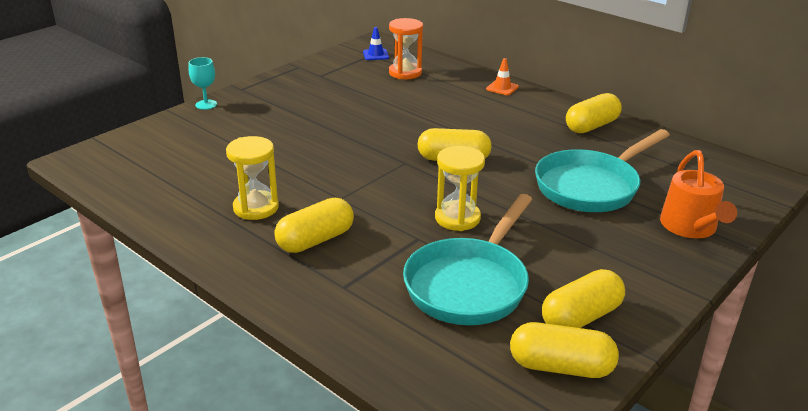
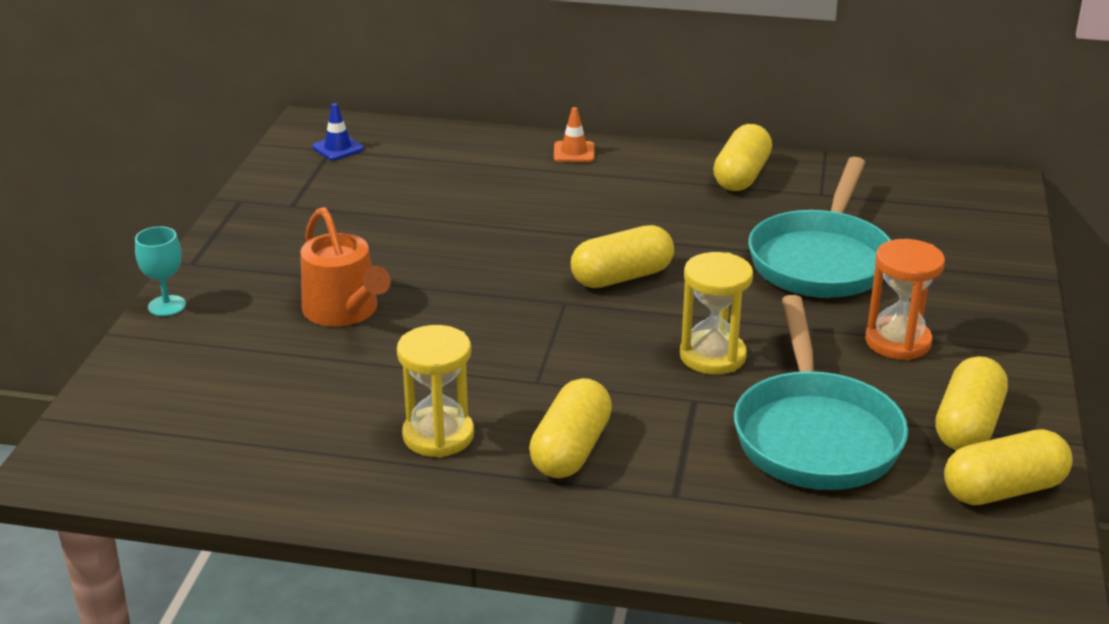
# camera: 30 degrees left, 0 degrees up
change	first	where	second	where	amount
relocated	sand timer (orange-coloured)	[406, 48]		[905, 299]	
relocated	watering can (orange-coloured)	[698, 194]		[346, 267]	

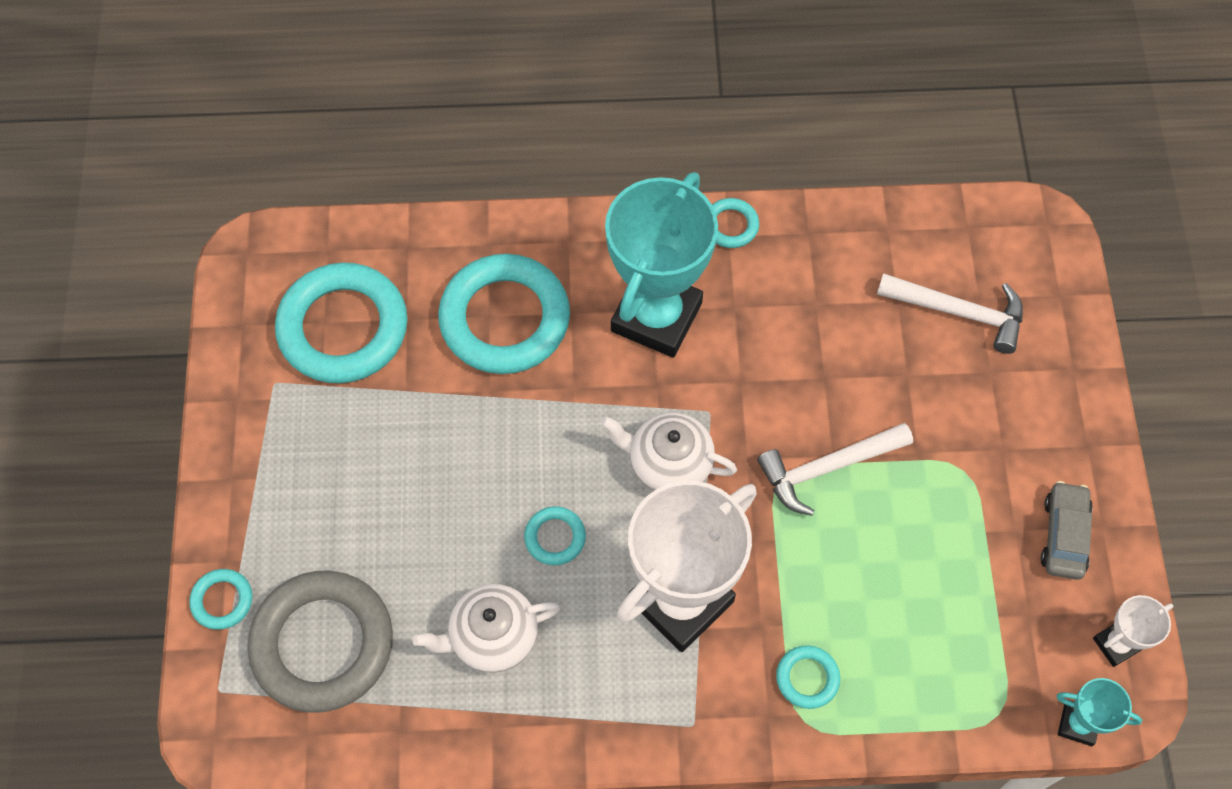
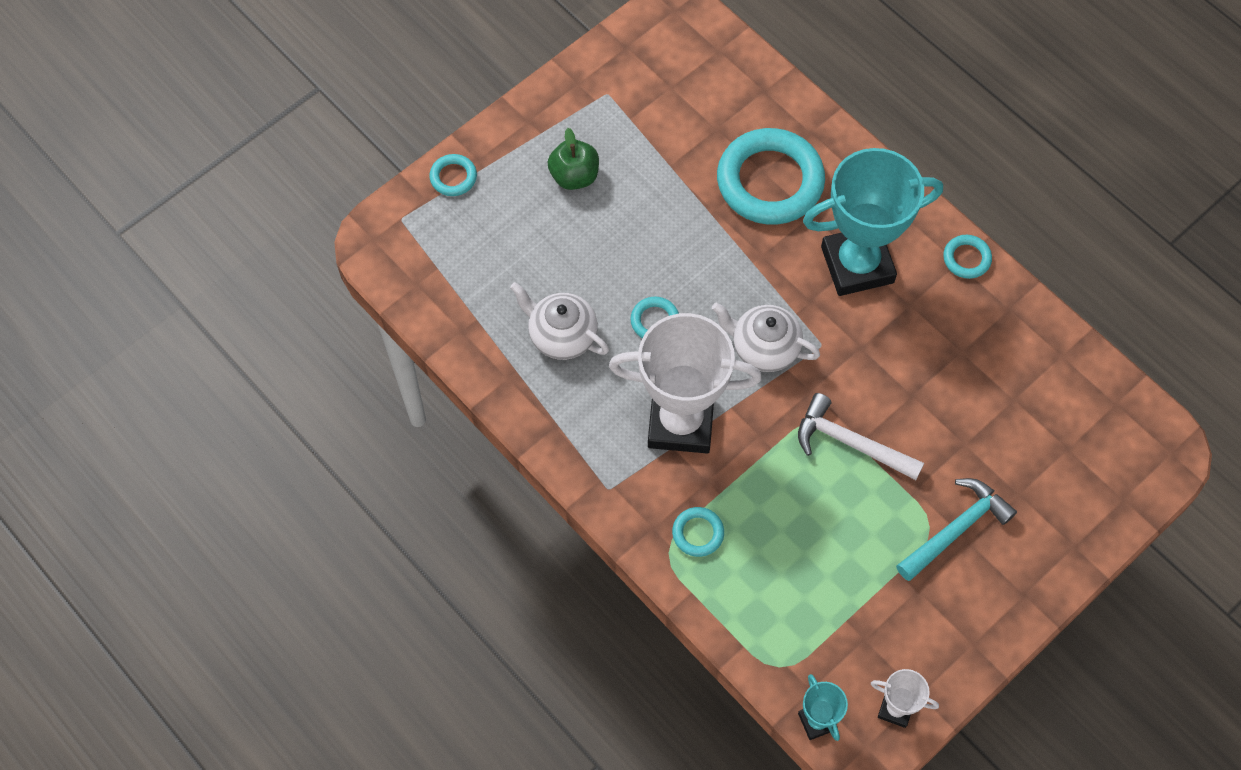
# camera: 50 degrees right, 0 degrees up
change	first	where	second	where	amount
missing	torus (gray)	[320, 642]			
missing	torus (teal)	[341, 323]			
spun	china teapot (white)	[669, 451]		[766, 337]	45 degrees counterclockwise
missing	claw hammer (white)	[950, 313]			
missing	toy car (gray)	[1067, 530]			
appeared			toy apple (leaf-green)	[573, 159]	
appeared			claw hammer (teal)	[956, 529]	

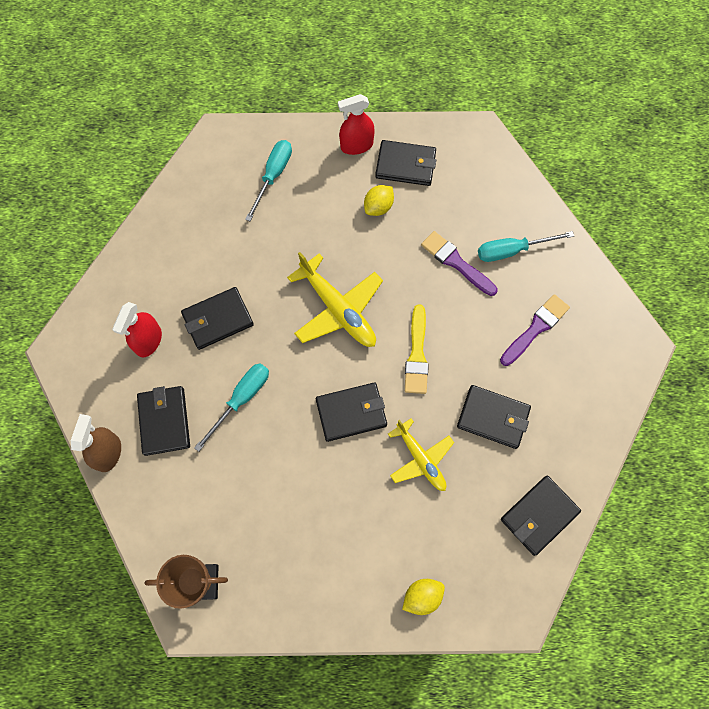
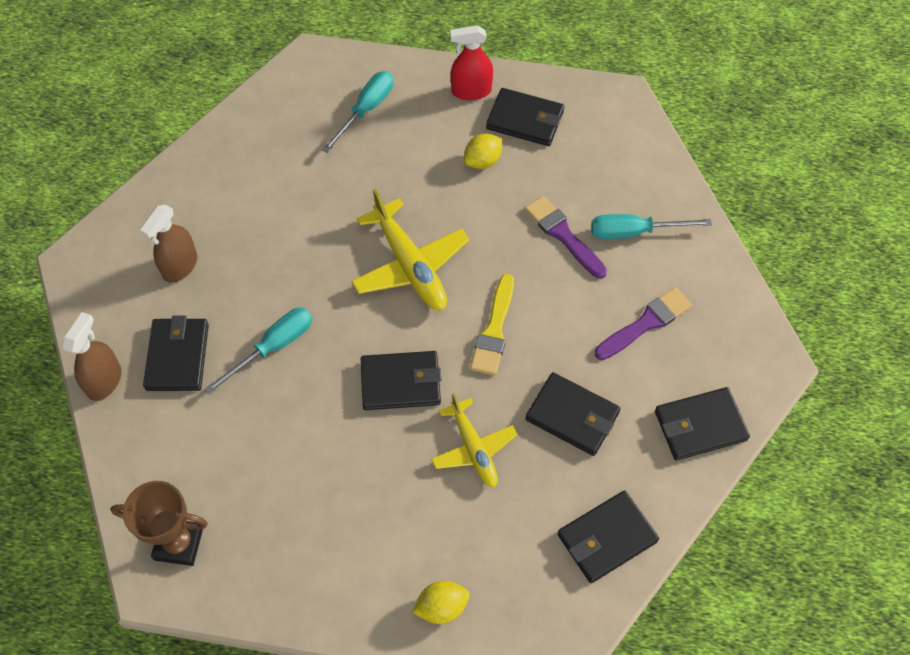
# camera: 10 degrees right, 10 degrees down
change	first	where	second	where	amount
colour	sprayer (scarlet)	[137, 329]	sprayer (russet)	[168, 244]	
relocated	billfold (jet-black)	[217, 318]		[702, 423]	

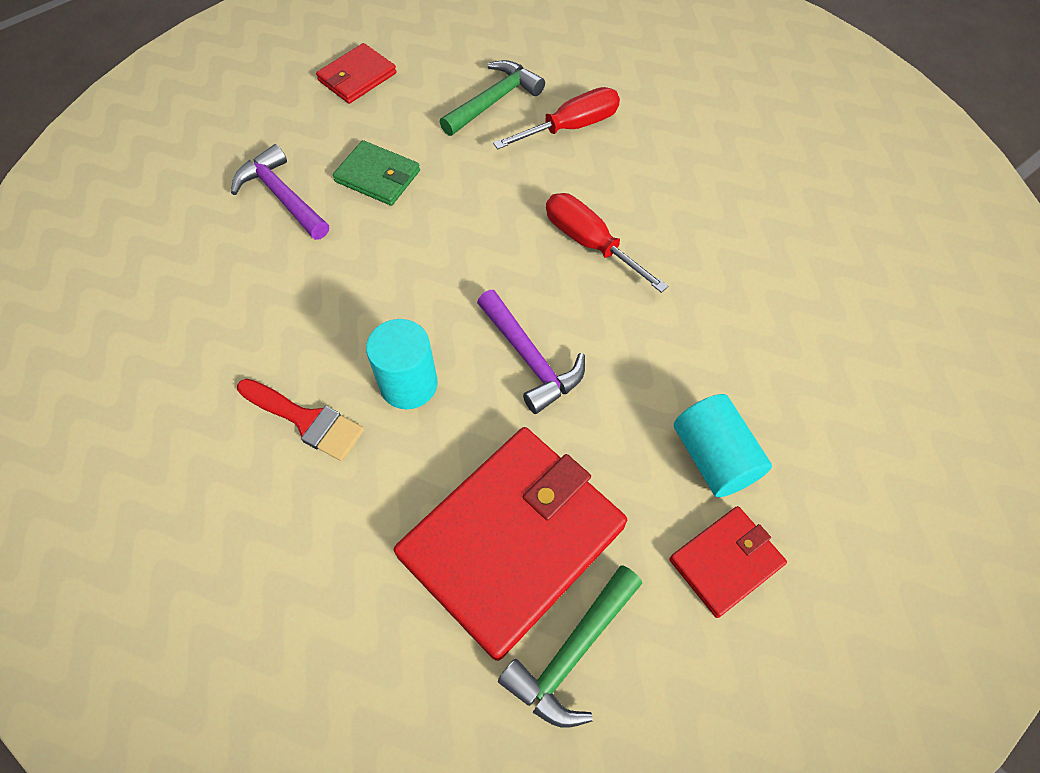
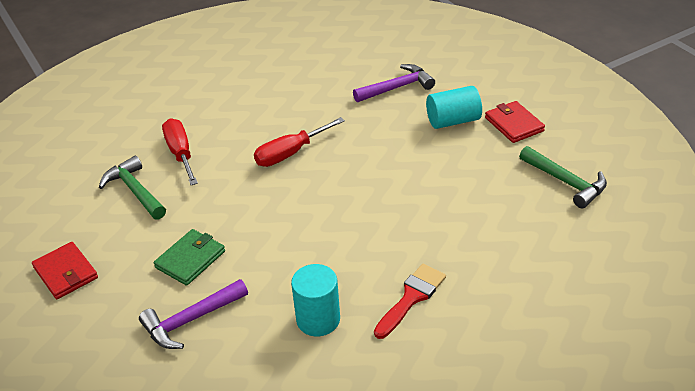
# camera: 80 degrees left, 20 degrees down
change	first	where	second	where	amount
relocated	cylinder (teal)	[402, 364]		[315, 300]	
missing	billfold (scarlet)	[510, 544]			
relocated	claw hammer (violet)	[531, 352]		[394, 83]	

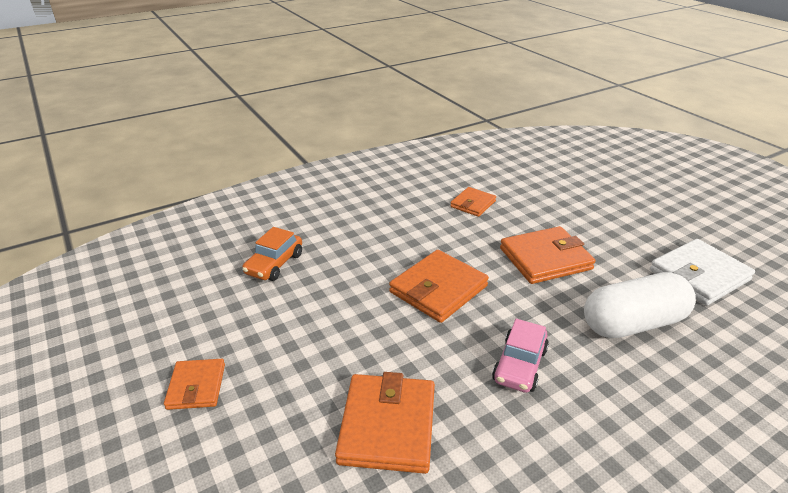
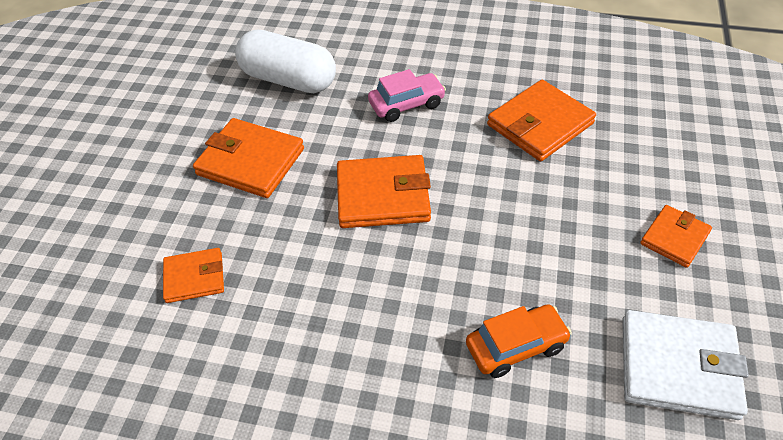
# camera: 135 degrees left, 15 degrees up
change	first	where	second	where	amount
relocated	billfold (white)	[702, 272]		[685, 365]	

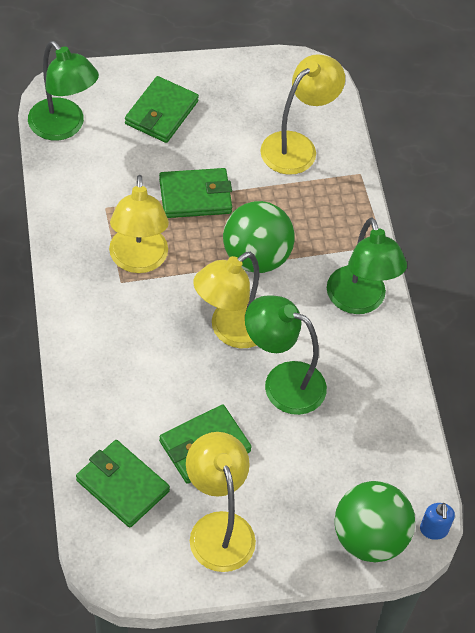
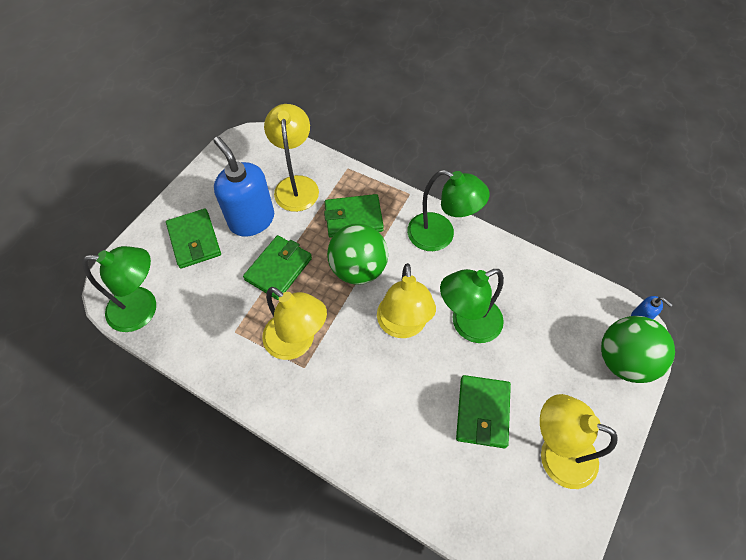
# camera: 45 degrees left, 5 degrees up
change	first	where	second	where	amount
relocated	billfold (leaf-green)	[123, 484]		[354, 216]	
appeared			soap dispenser (royal blue)	[243, 187]	

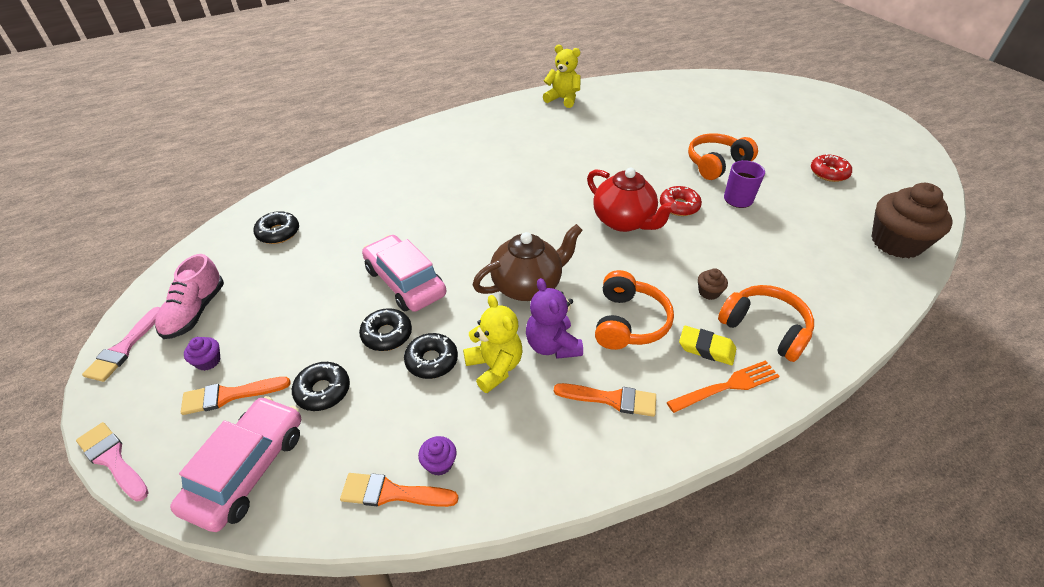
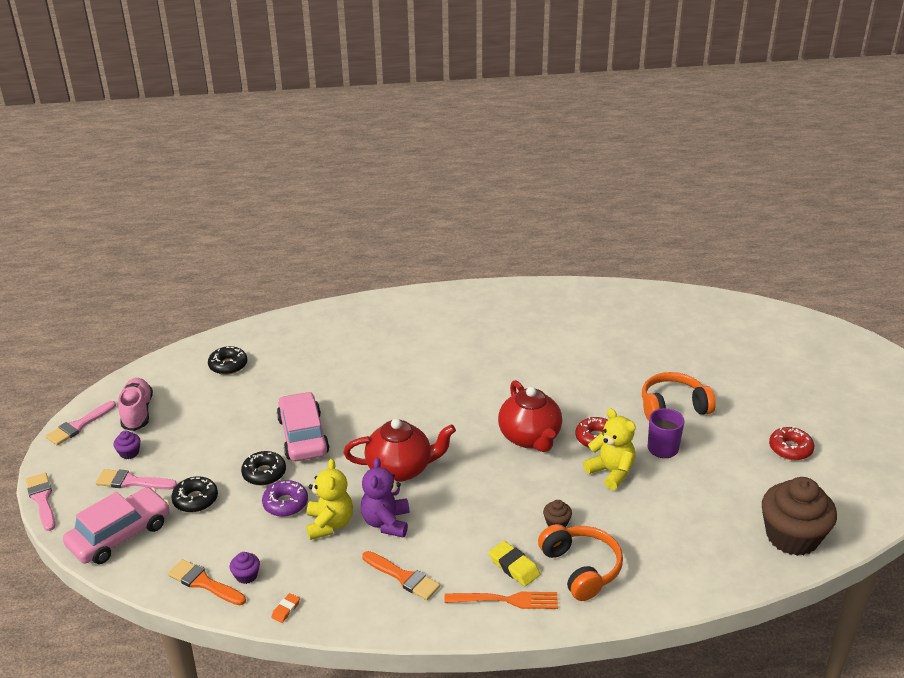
# camera: 25 degrees right, 10 degrees down
change	first	where	second	where	amount
spun	sneaker (rosy)	[189, 296]		[135, 404]	135 degrees clockwise
colour	paintbrush (orange-coloured)	[235, 396]	paintbrush (rosy)	[136, 479]	
colour	donut (jet-black)	[431, 356]	donut (violet)	[285, 498]	
colour	china teapot (russet)	[528, 262]	china teapot (scarlet)	[399, 450]	
relocated	teddy bear (golden)	[562, 76]		[609, 449]	
missing	headset (orange-coloured)	[634, 310]			
appeared			gum eraser (orange-coloured)	[285, 608]	

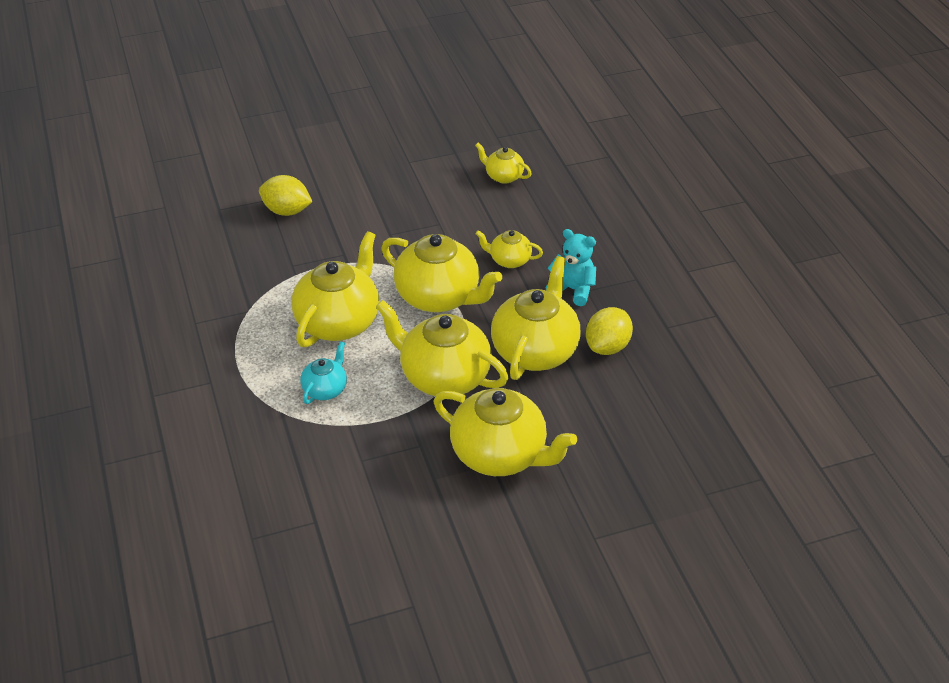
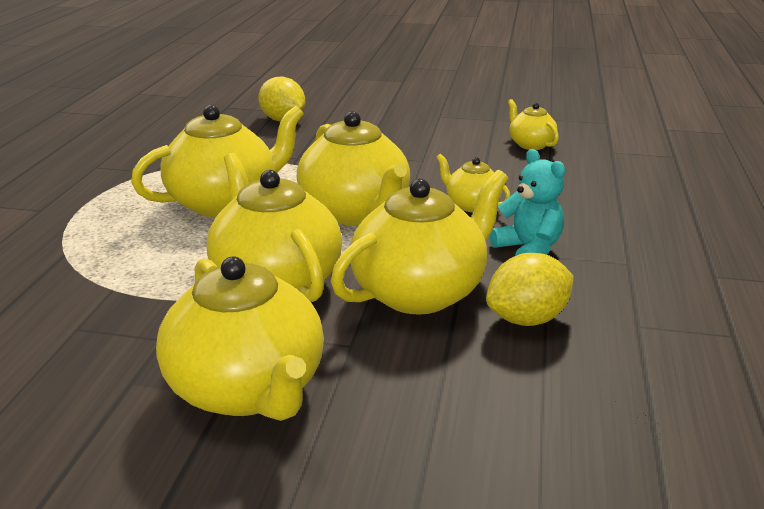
# camera: 30 degrees right, 15 degrees down
change	first	where	second	where	amount
missing	china teapot (teal)	[323, 373]			

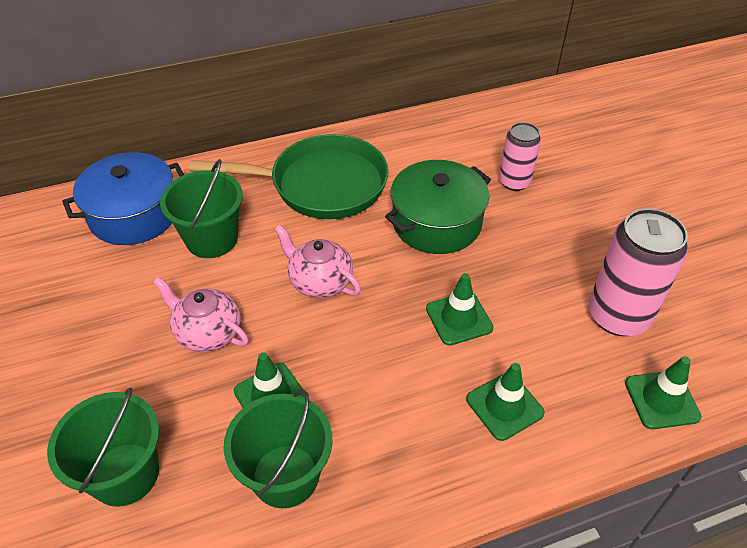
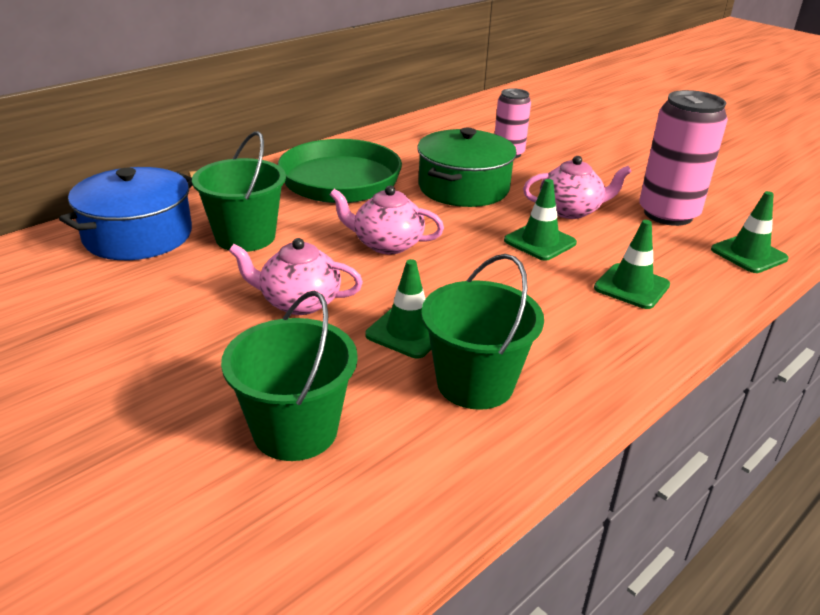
# camera: 25 degrees left, 15 degrees down
change	first	where	second	where	amount
appeared			china teapot (rosy)	[577, 187]	

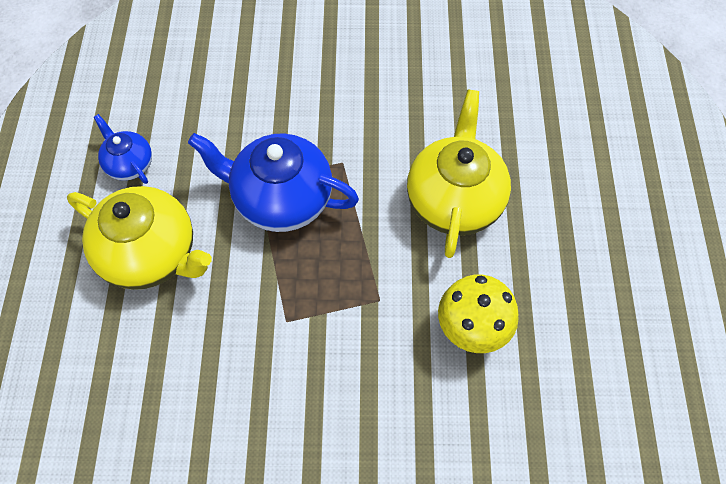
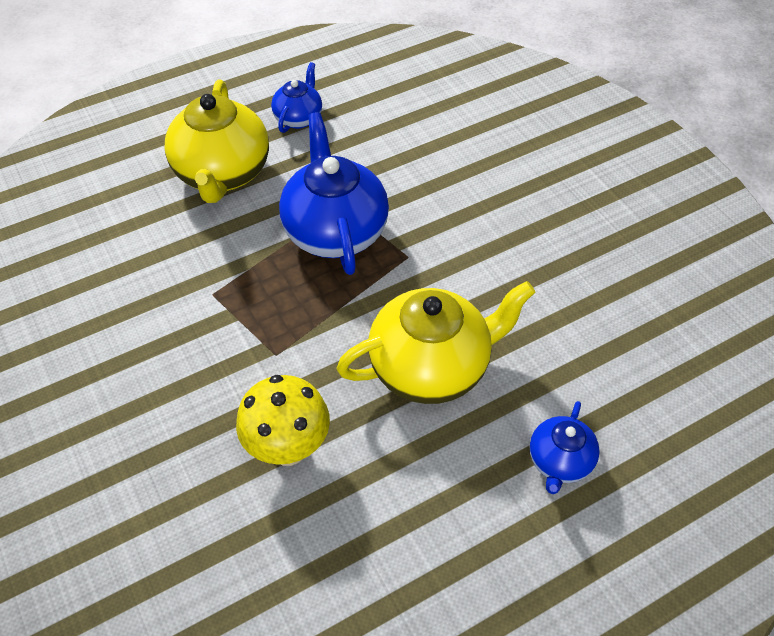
# camera: 60 degrees right, 10 degrees down
change	first	where	second	where	amount
appeared			china teapot (royal blue)	[565, 447]	

